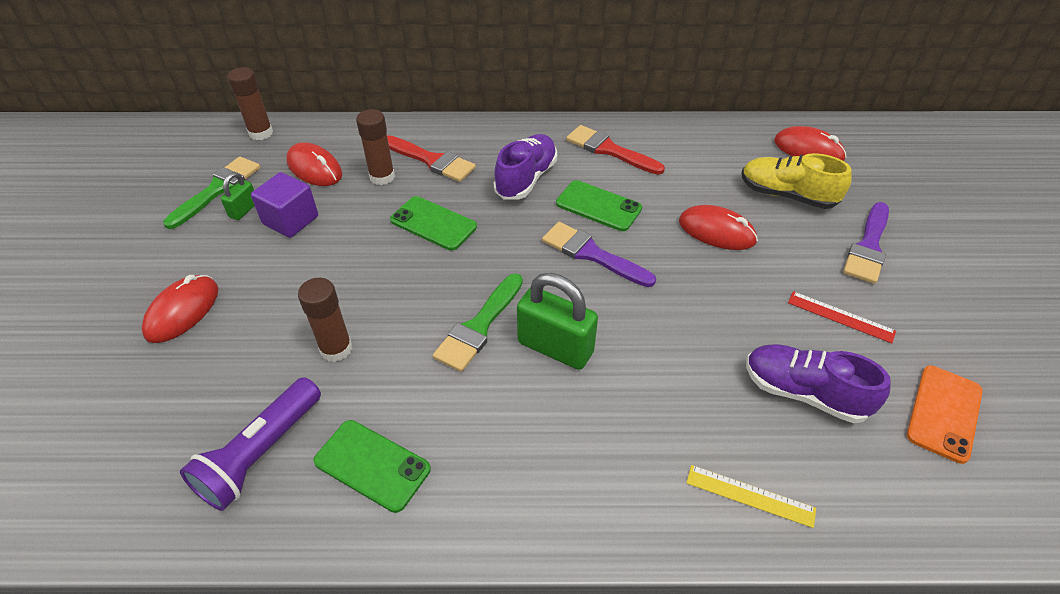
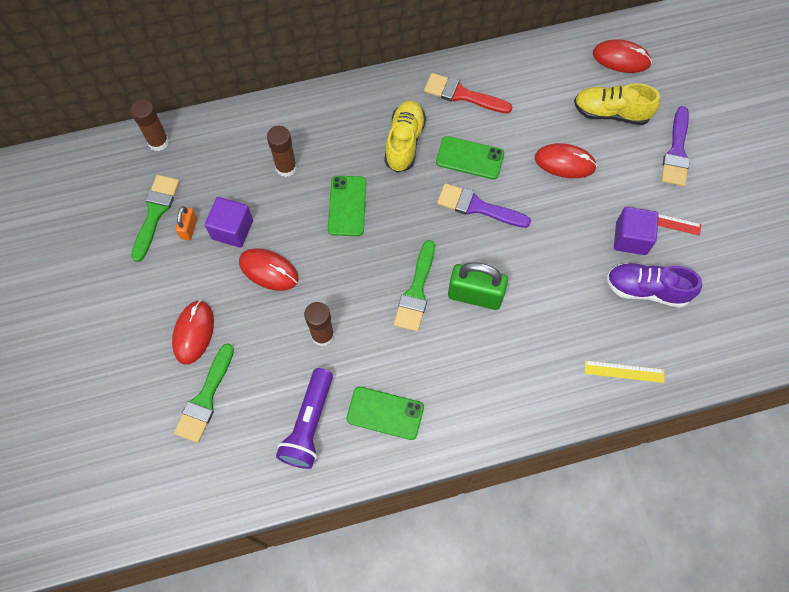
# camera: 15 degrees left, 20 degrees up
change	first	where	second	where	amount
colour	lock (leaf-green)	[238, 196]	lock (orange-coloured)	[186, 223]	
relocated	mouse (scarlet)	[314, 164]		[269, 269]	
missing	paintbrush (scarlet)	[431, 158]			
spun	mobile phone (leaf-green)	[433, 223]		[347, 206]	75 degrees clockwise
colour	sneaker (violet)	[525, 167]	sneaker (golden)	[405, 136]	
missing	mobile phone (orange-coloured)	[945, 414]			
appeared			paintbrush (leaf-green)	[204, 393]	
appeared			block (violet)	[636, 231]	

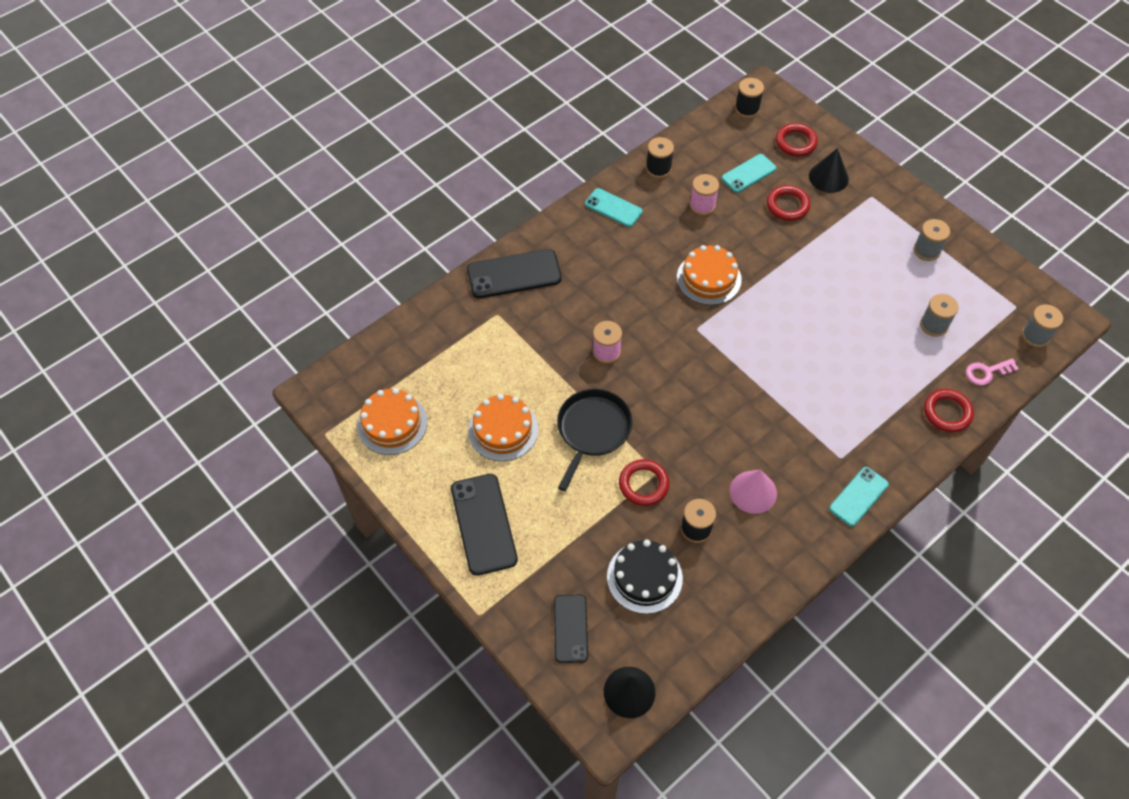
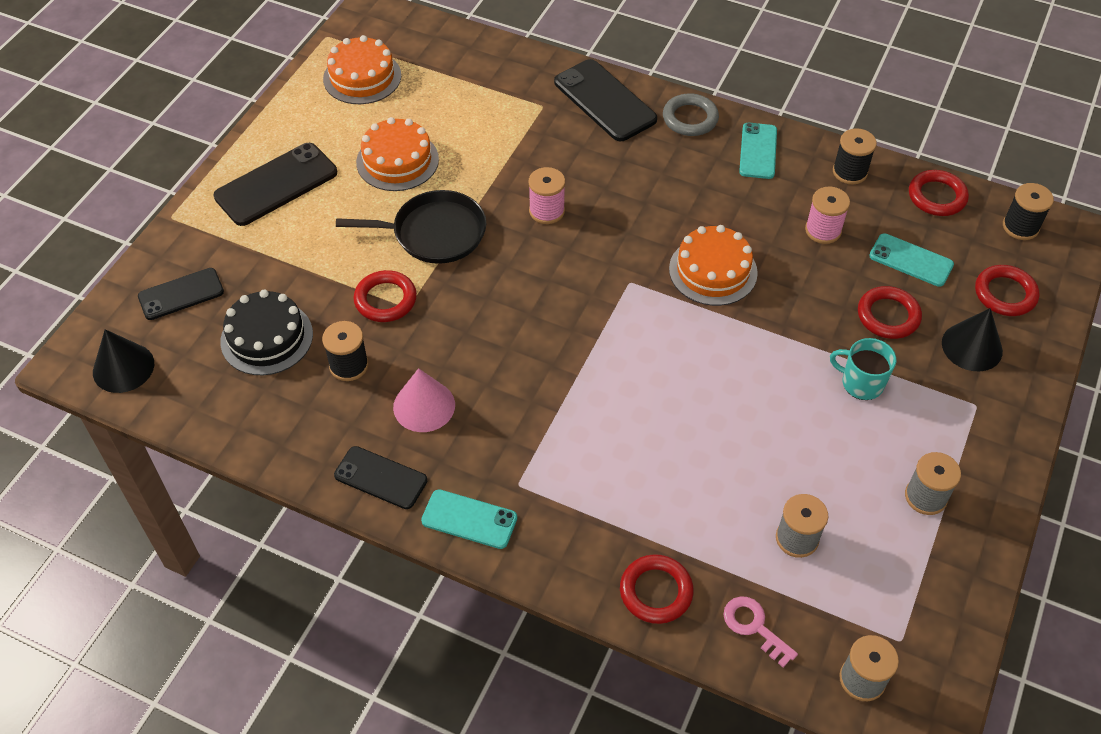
# camera: 65 degrees right, 5 degrees down
change	first	where	second	where	amount
appeared			mobile phone (jet-black)	[380, 477]	
appeared			torus (gray)	[691, 114]	
appeared			coffee mug (teal)	[863, 369]	
appeared			torus (scarlet)	[939, 193]	

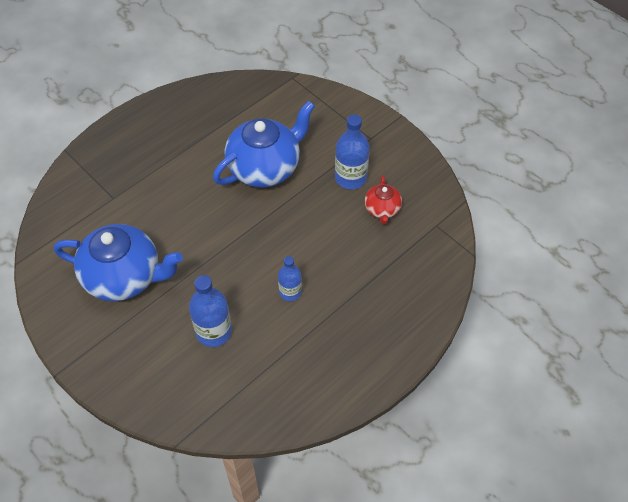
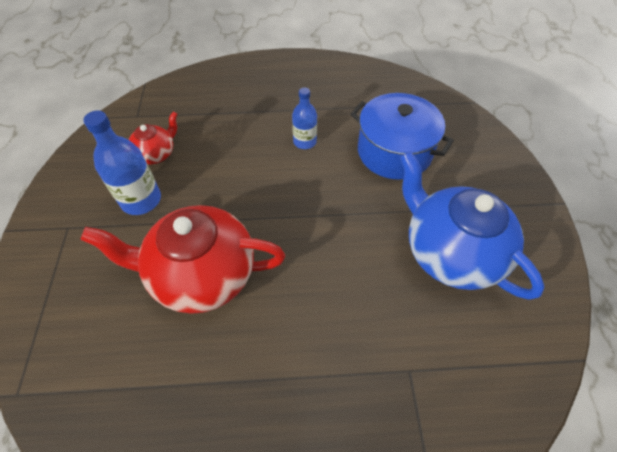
# camera: 140 degrees left, 0 degrees up
change	first	where	second	where	amount
exchanged	drink bottle (royal blue)	[210, 311]	pot (royal blue)	[402, 136]	
colour	china teapot (royal blue)	[264, 144]	china teapot (scarlet)	[182, 259]	

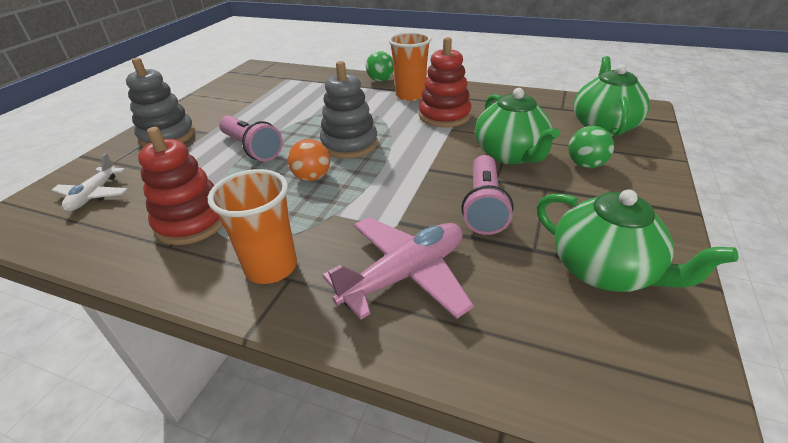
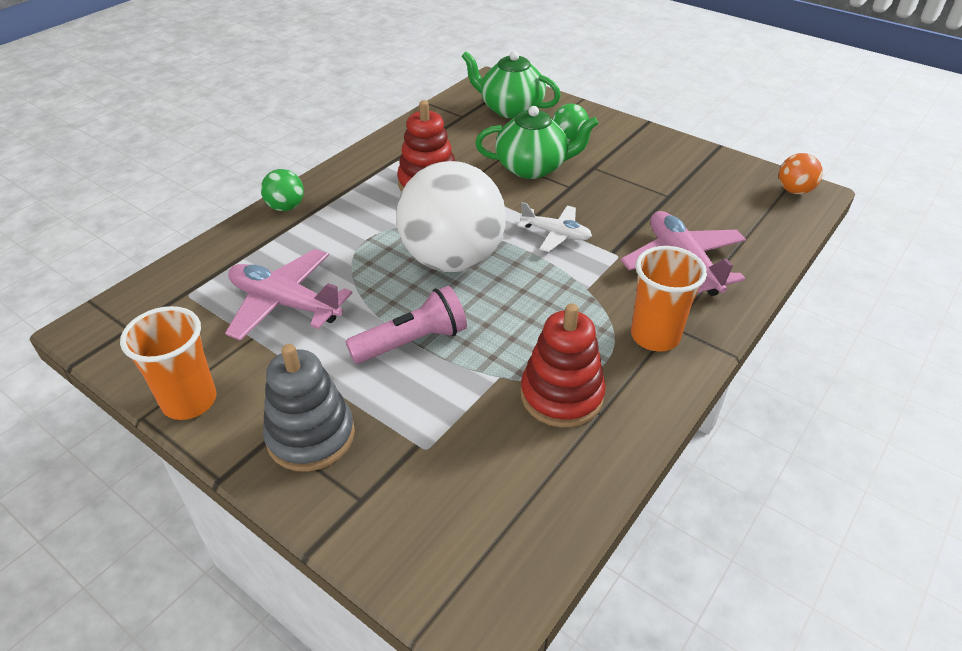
# camera: 75 degrees left, 5 degrees up
change	first	where	second	where	amount
relocated	aeroplane (white)	[90, 182]		[555, 227]	
relocated	sphere (orange-coloured)	[309, 160]		[801, 173]	
exchanged	stacking rings (gray)	[349, 110]	sphere (white)	[451, 216]	
relocated	cup (orange-coloured)	[410, 66]		[168, 363]	
missing	flashlight (rosy)	[487, 195]			
missing	china teapot (leaf-green)	[637, 241]			
appeared			aeroplane (rosy)	[288, 295]	

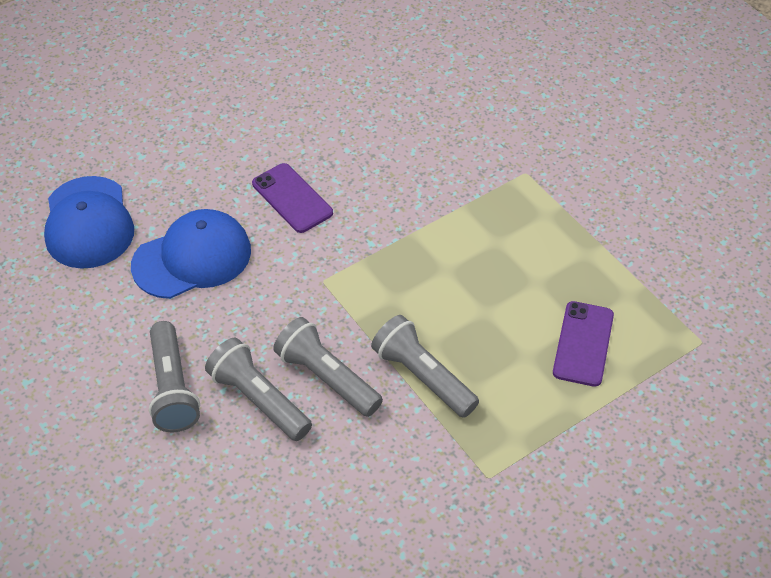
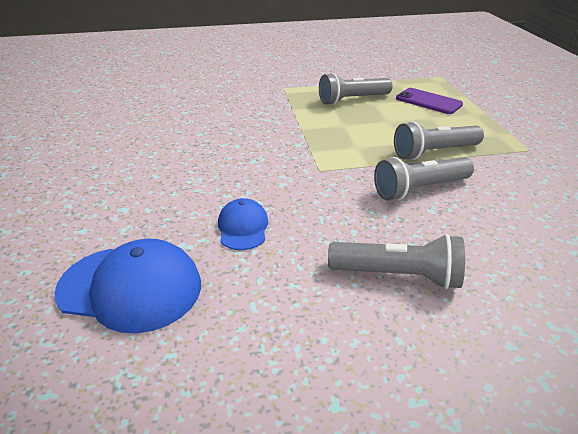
# camera: 65 degrees left, 15 degrees down
change	first	where	second	where	amount
size	cap (royal blue)	[191, 254]		[243, 224]	x0.56
relocated	flashlight (gray)	[258, 389]		[356, 89]	
missing	mobile phone (violet)	[292, 198]			

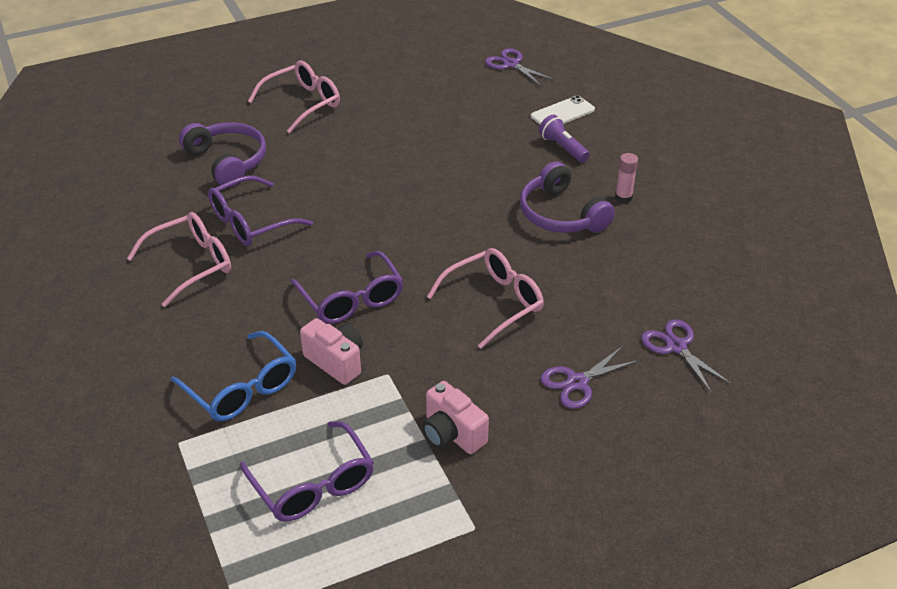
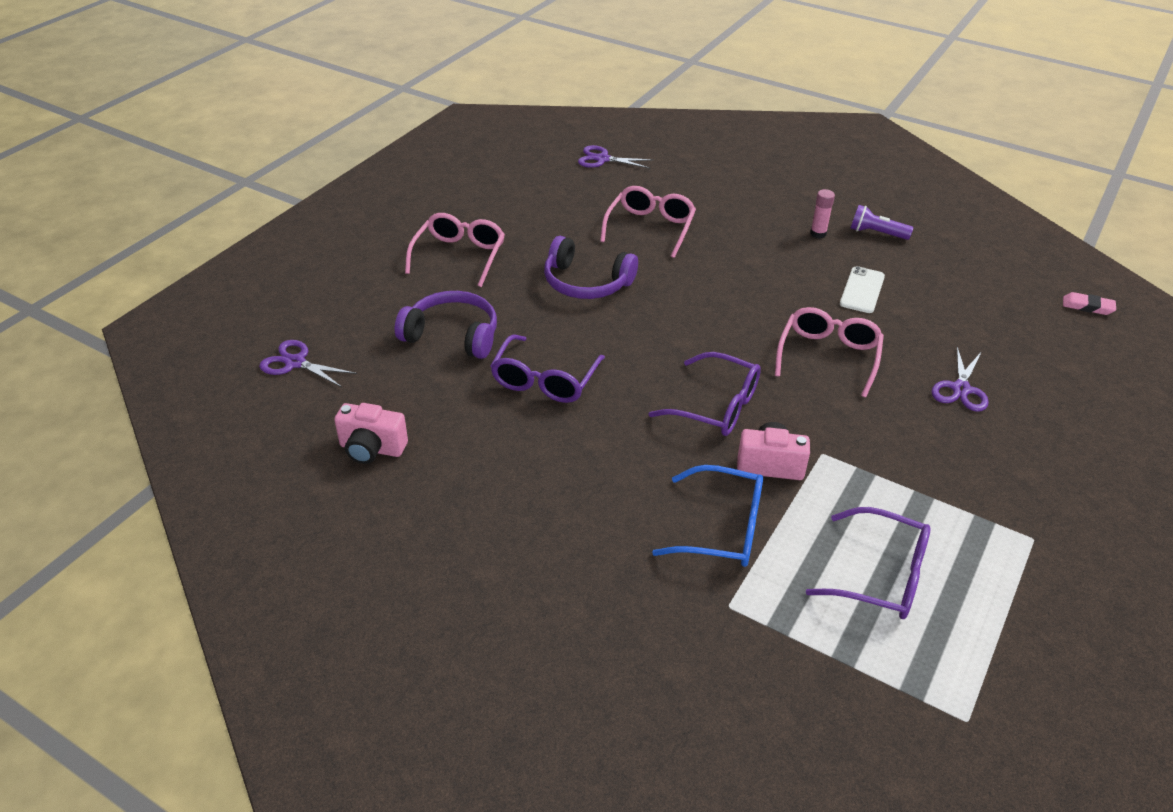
# camera: 35 degrees left, 0 degrees up
change	first	where	second	where	amount
relocated	glasses (rosy)	[179, 259]		[648, 222]	
relocated	compact camera (rosy)	[455, 417]		[371, 433]	
relocated	headset (violet)	[567, 197]		[591, 267]	
relocated	mobile phone (white)	[563, 110]		[862, 289]	
relocated	flashlight (violet)	[564, 139]		[882, 222]	
relocated	shears (violet)	[686, 356]		[308, 363]	
appeared			gum eraser (rosy)	[1089, 303]	

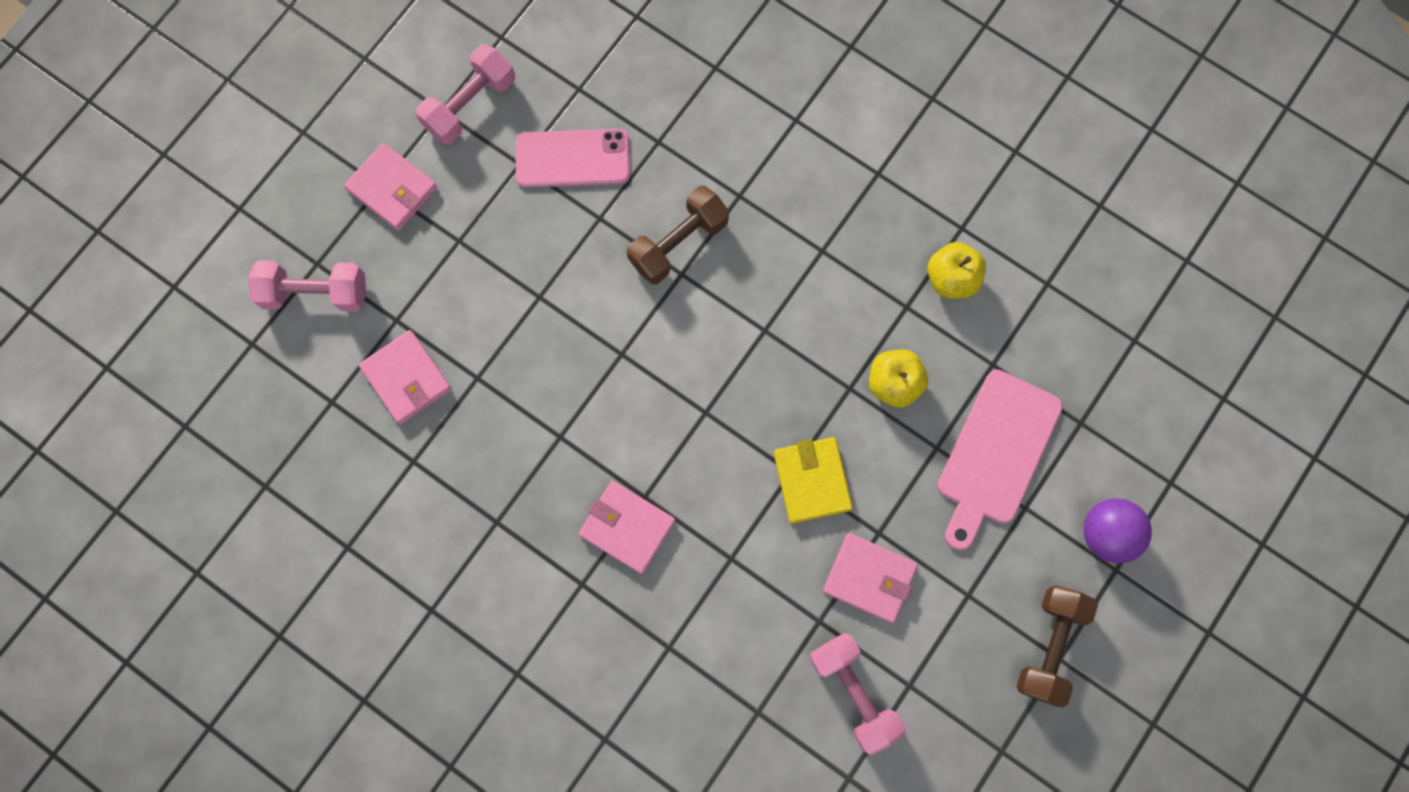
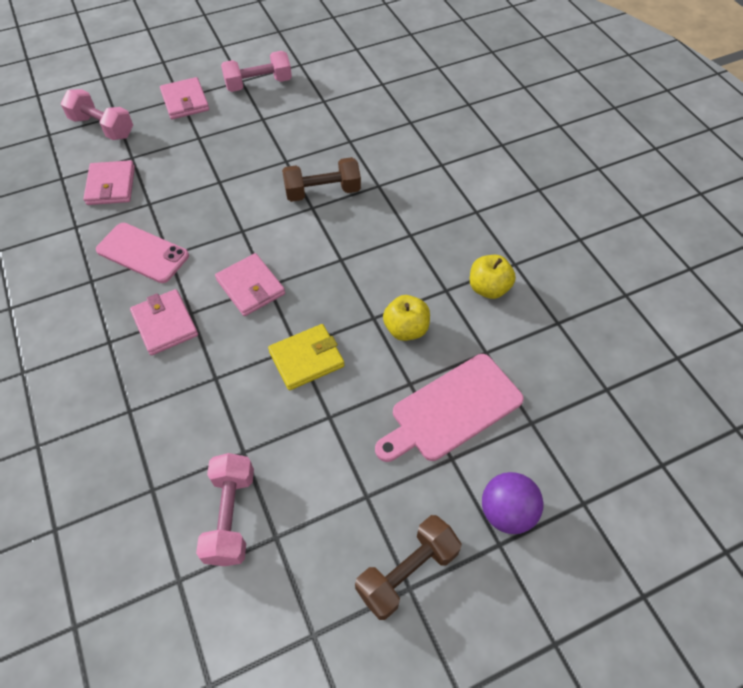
# camera: 30 degrees right, 20 degrees down
change	first	where	second	where	amount
relocated	mobile phone (rosy)	[572, 158]		[142, 253]	
spun	billfold (golden)	[813, 480]		[306, 357]	45 degrees clockwise
relocated	billfold (rosy)	[870, 578]		[250, 284]	

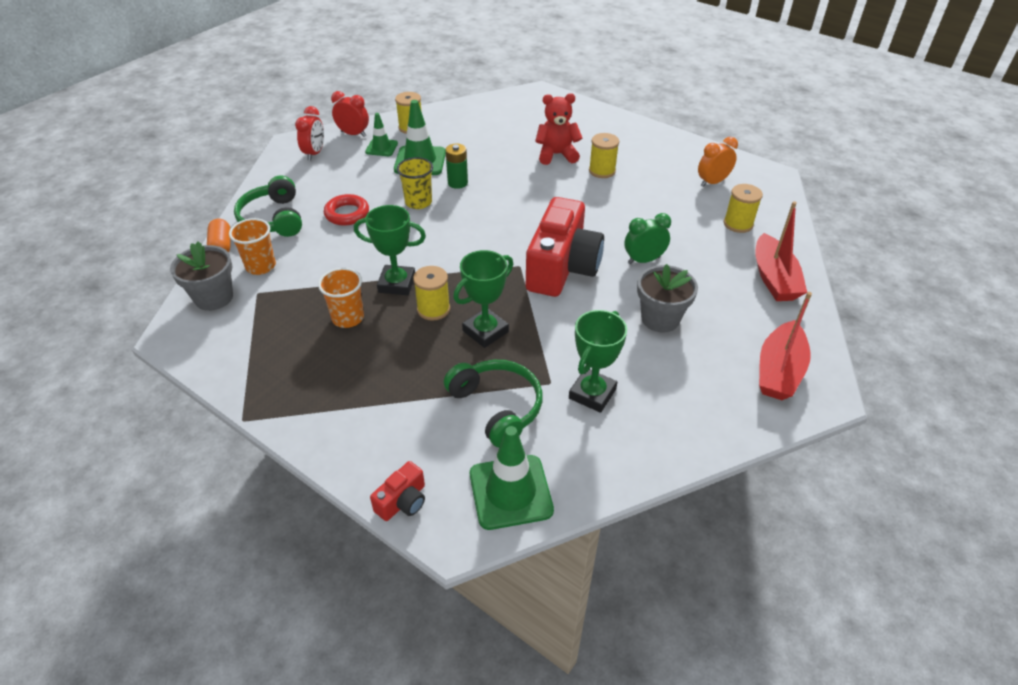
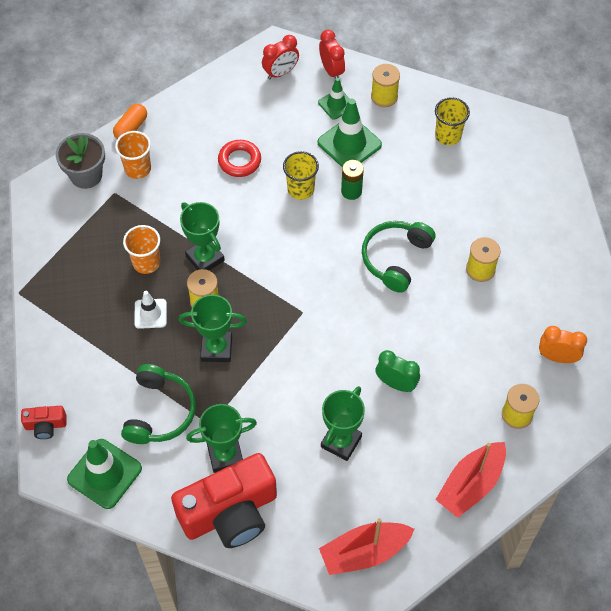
# camera: 45 degrees right, 15 degrees up
change	first	where	second	where	amount
relocated	headset (leaf-green)	[268, 206]		[399, 257]	
relocated	compact camera (scarlet)	[565, 247]		[224, 500]	
missing	teddy bear (scarlet)	[558, 129]			
exchanged	flower pot (gray)	[667, 298]	prize cup (leaf-green)	[343, 423]	
appeared			safety cone (white)	[150, 310]	
appeared			cup (golden)	[452, 121]	

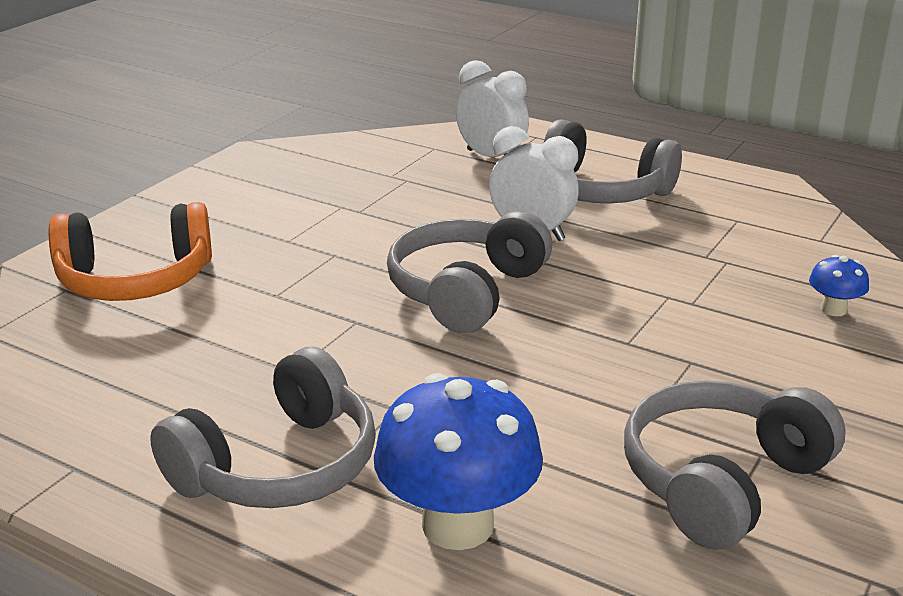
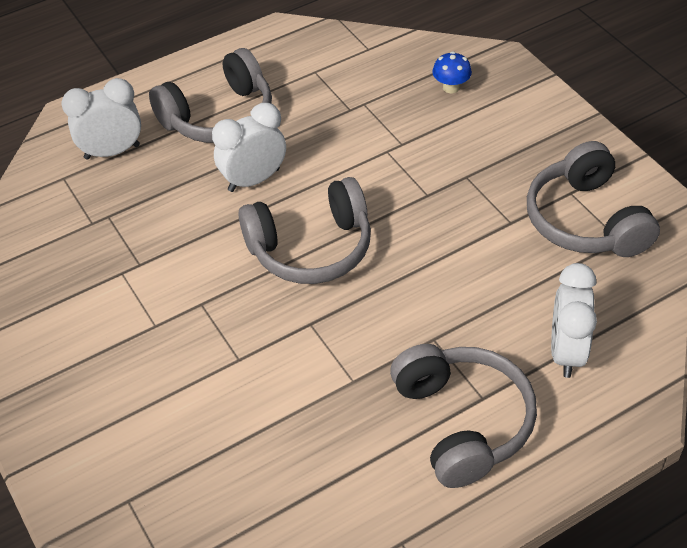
# camera: 60 degrees left, 20 degrees up
change	first	where	second	where	amount
missing	headset (orange-coloured)	[130, 251]			
exchanged	mushroom (royal blue)	[458, 461]	clock (white)	[574, 320]	
spun	headset (gray)	[469, 272]		[304, 230]	75 degrees counterclockwise

